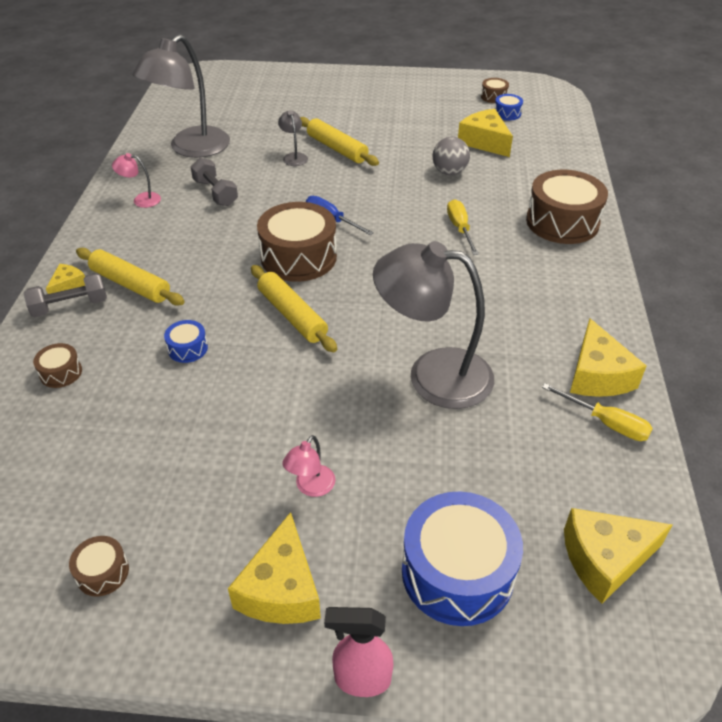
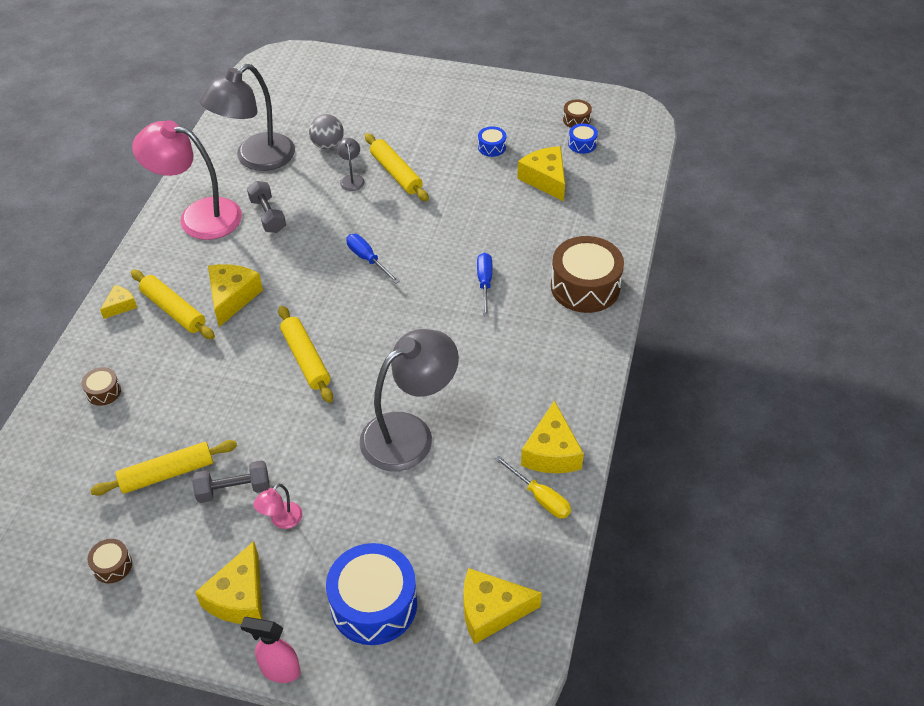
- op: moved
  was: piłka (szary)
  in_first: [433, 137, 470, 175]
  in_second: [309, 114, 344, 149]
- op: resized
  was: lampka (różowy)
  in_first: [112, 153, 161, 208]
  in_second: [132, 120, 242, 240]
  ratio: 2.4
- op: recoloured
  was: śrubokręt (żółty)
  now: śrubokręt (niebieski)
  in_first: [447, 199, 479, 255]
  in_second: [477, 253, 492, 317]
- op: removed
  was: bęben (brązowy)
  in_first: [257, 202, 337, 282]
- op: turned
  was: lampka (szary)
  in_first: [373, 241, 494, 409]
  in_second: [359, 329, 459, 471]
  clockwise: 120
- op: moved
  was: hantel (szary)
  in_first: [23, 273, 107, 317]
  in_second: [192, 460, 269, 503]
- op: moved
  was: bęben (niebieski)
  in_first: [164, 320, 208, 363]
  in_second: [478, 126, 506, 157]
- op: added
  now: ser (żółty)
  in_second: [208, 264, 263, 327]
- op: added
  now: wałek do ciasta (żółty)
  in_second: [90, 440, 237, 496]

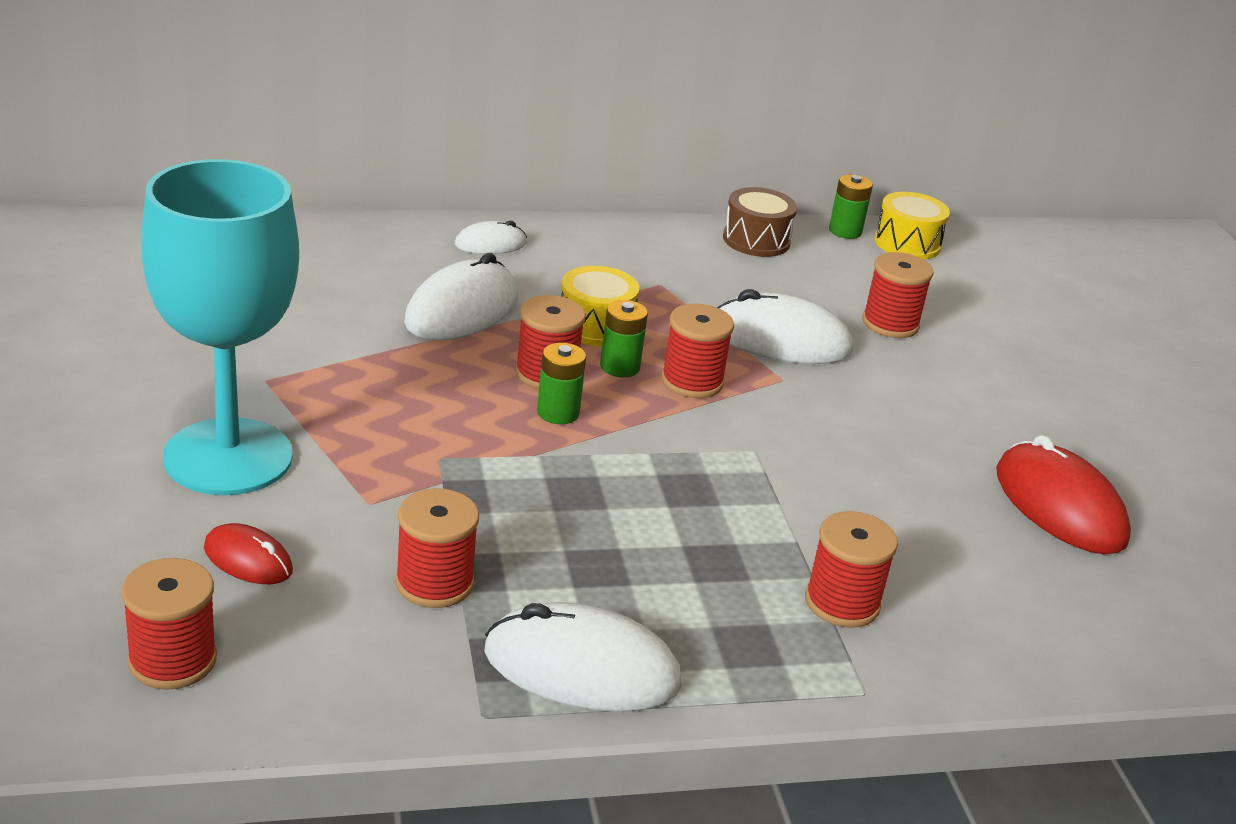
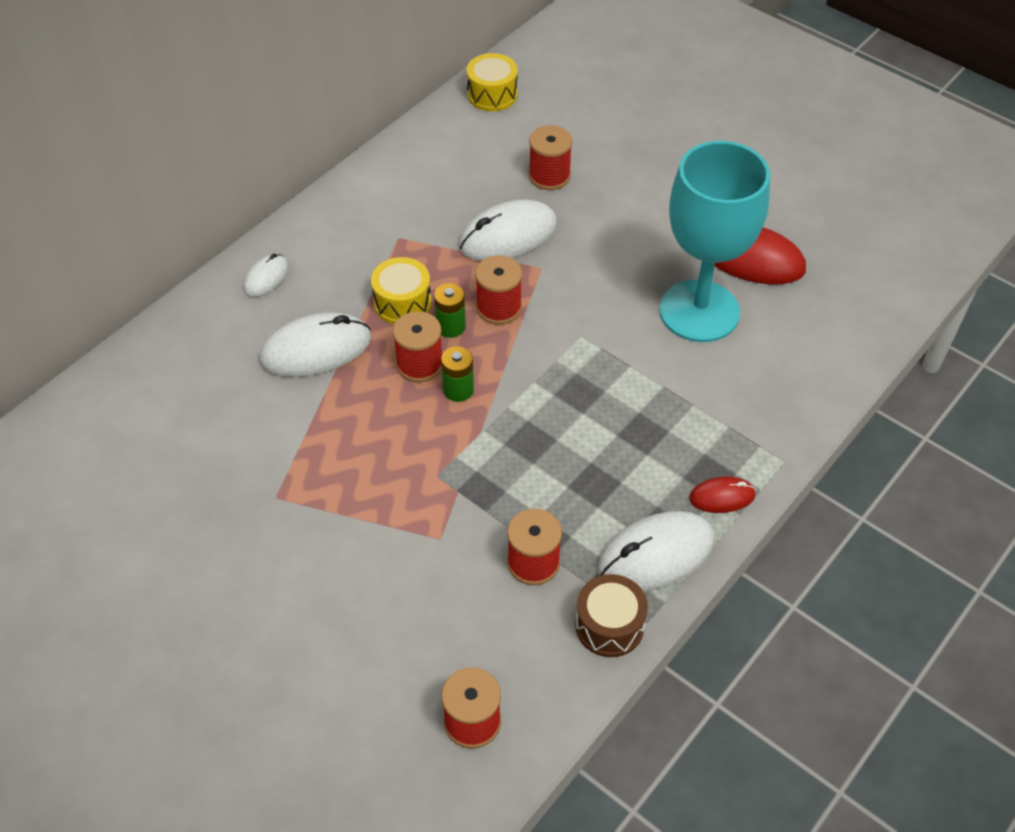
- op: moved
  was: kielich (turkusowy)
  in_first: [141, 159, 299, 495]
  in_second: [659, 141, 770, 342]
- op: removed
  was: bateria (zielony)
  in_first: [829, 174, 873, 239]
- op: moved
  was: bęben (brązowy)
  in_first: [723, 187, 797, 257]
  in_second: [575, 574, 648, 657]
- op: turned
  was: myszka (biały)
  in_first: [404, 253, 518, 341]
  in_second: [260, 312, 371, 377]
  clockwise: 75
- op: removed
  was: szpulka (czerwony)
  in_first: [805, 511, 898, 628]
- op: moved
  was: myszka (czerwony)
  in_first: [204, 523, 293, 584]
  in_second: [689, 476, 756, 513]

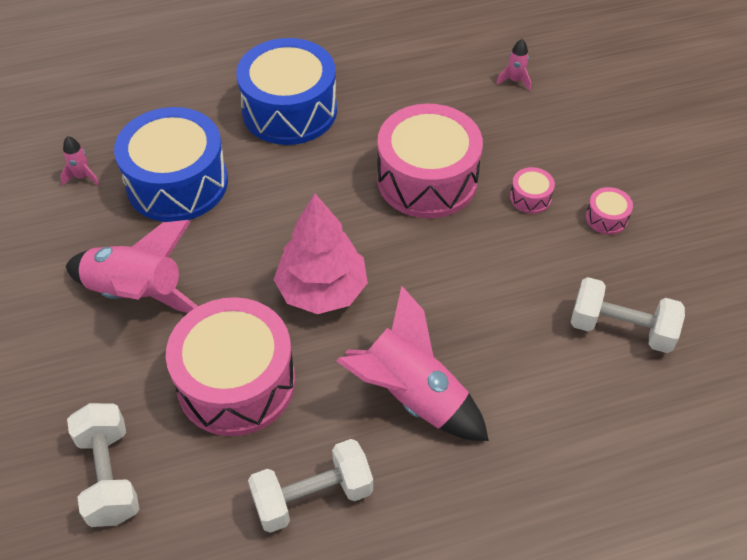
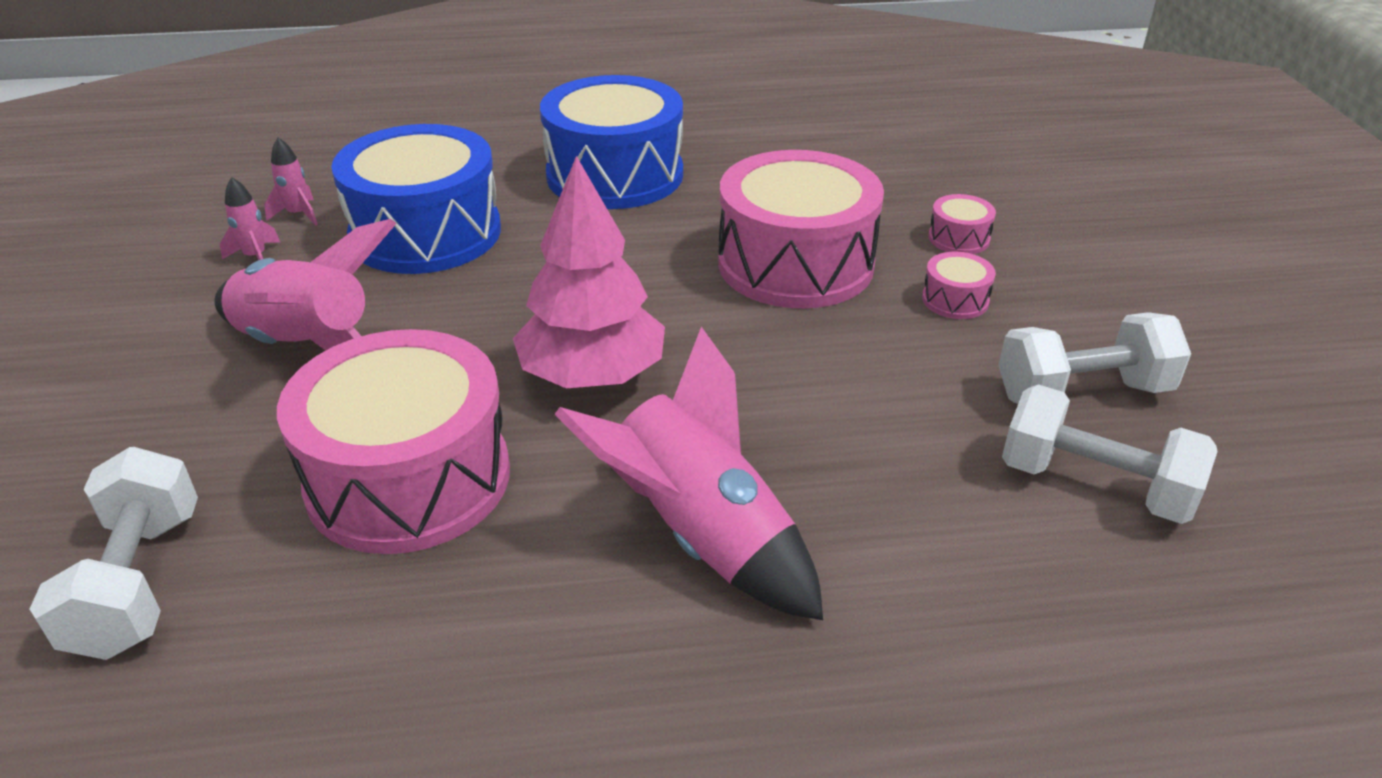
- op: moved
  was: rakieta (różowy)
  in_first: [496, 39, 531, 91]
  in_second: [220, 177, 280, 260]
- op: moved
  was: bęben (różowy)
  in_first: [586, 187, 633, 235]
  in_second: [928, 194, 996, 254]
- op: moved
  was: hantel (biały)
  in_first: [248, 439, 373, 533]
  in_second: [998, 312, 1191, 404]

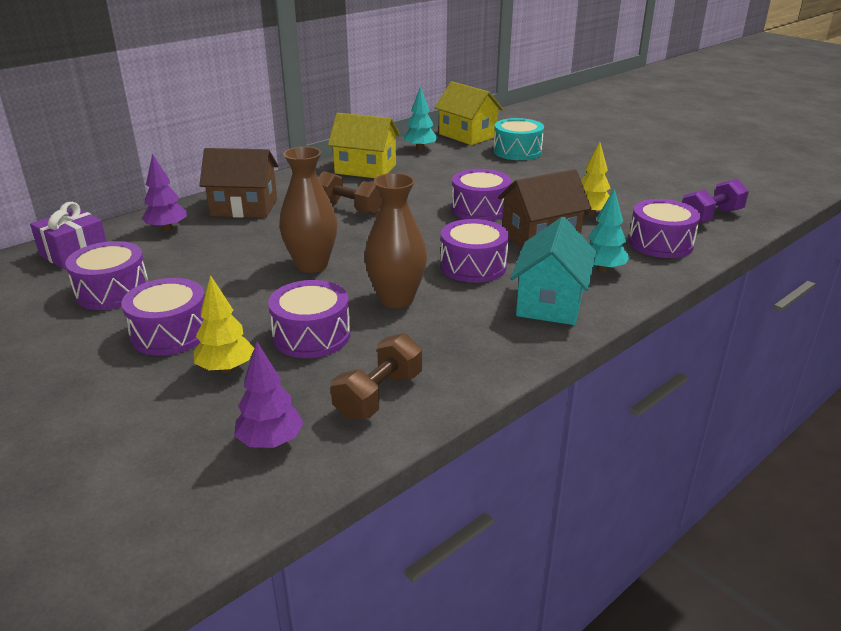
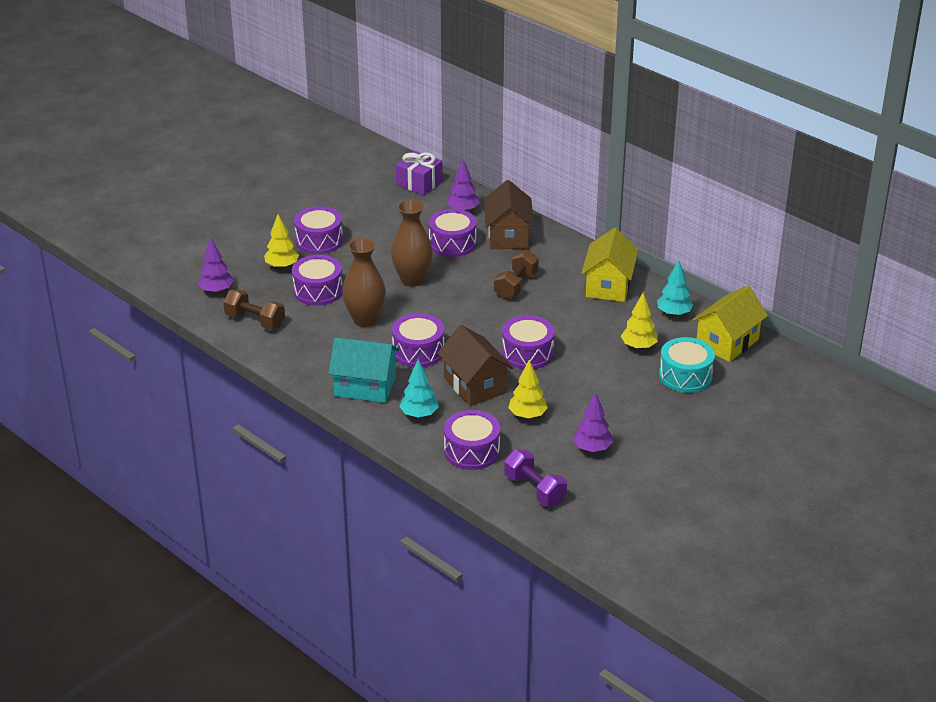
- op: moved
  was: bęben (fioletowy)
  in_first: [65, 241, 149, 310]
  in_second: [429, 209, 477, 257]
- op: added
  now: drzewko (żółty)
  in_second: [621, 293, 658, 350]
- op: added
  now: drzewko (fioletowy)
  in_second: [573, 392, 613, 452]

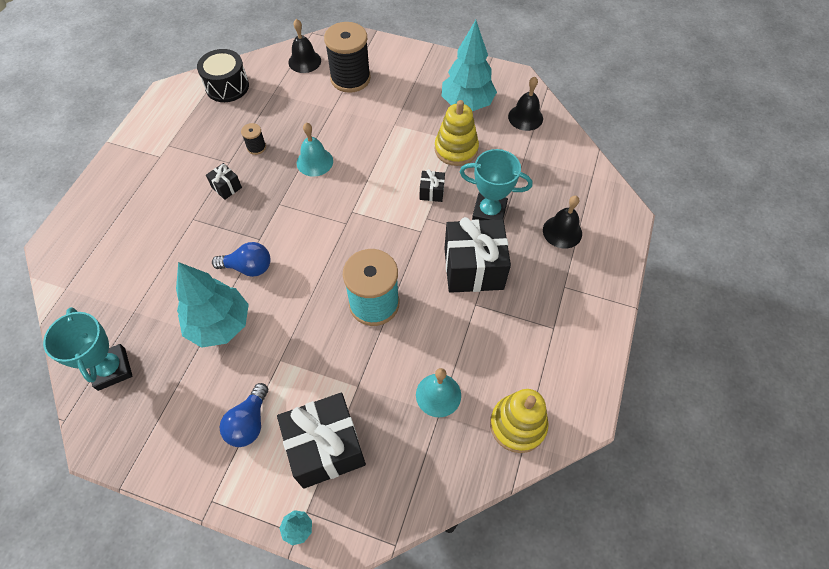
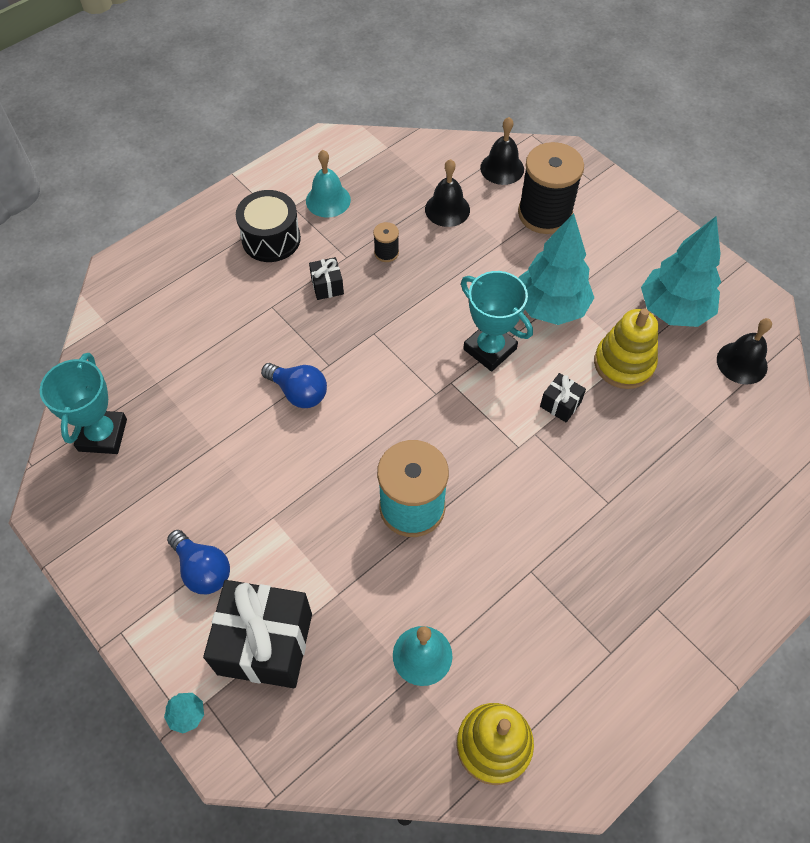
- op: moved
  was: bęben (czarny)
  in_first: [197, 49, 249, 102]
  in_second: [236, 190, 301, 262]
- op: moved
  was: dzwonek (turkusowy)
  in_first: [297, 123, 333, 177]
  in_second: [306, 150, 351, 218]
- op: moved
  was: puchar (turkusowy)
  in_first: [460, 149, 533, 220]
  in_second: [461, 271, 533, 372]
- op: moved
  was: dzwonek (czarny)
  in_first: [543, 196, 582, 249]
  in_second: [425, 159, 470, 227]
- op: removed
  was: prezent (czarny)
  in_first: [444, 217, 511, 293]
- op: moved
  was: drzewko (turkusowy)
  in_first: [176, 262, 249, 348]
  in_second: [519, 213, 594, 325]
- op: turned
  was: żarówka (niebieski)
  in_first: [219, 383, 268, 447]
  in_second: [167, 530, 230, 594]
  clockwise: -90

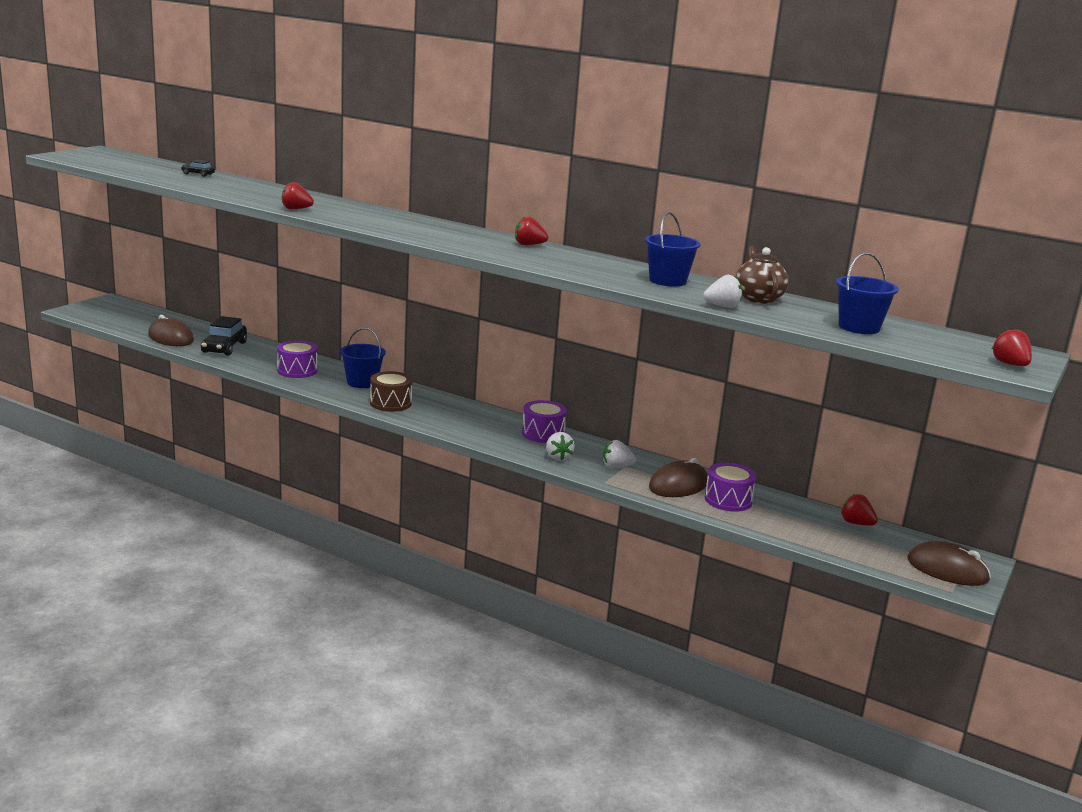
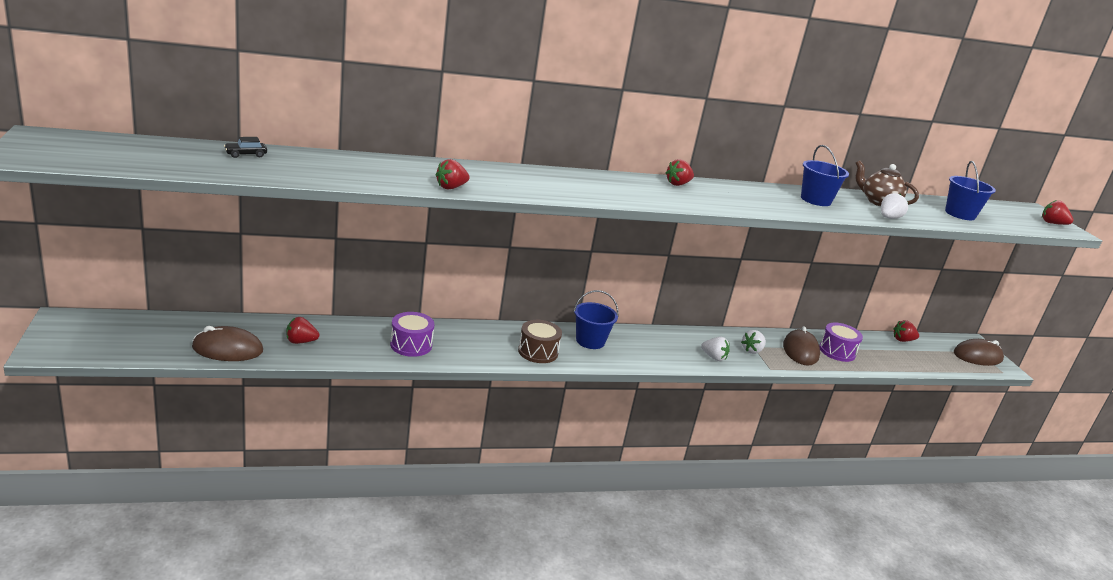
- op: replaced
  was: samochód (czarny)
  now: truskawka (czerwony)
  in_first: [201, 316, 247, 356]
  in_second: [286, 317, 319, 344]
- op: moved
  was: wiadro (niebieski)
  in_first: [340, 328, 386, 388]
  in_second: [573, 290, 619, 349]
- op: removed
  was: bęben (fioletowy)
  in_first: [522, 400, 567, 443]

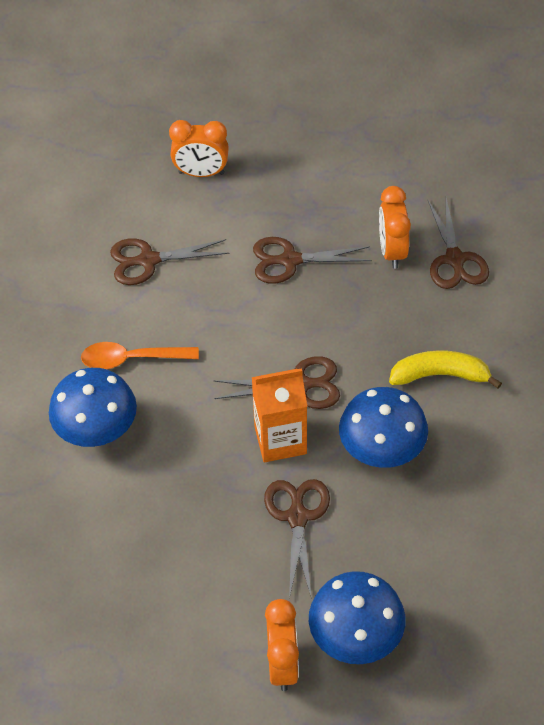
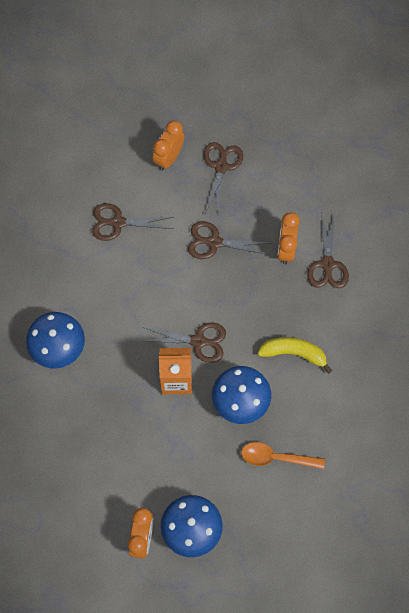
- op: turned
  was: budzik (pomarańczowy)
  in_first: [169, 120, 229, 177]
  in_second: [153, 121, 184, 171]
  clockwise: 105
- op: moved
  was: łyżka (pomarańczowy)
  in_first: [81, 342, 199, 369]
  in_second: [241, 442, 325, 469]
- op: moved
  was: nożyczki (brązowy)
  in_first: [264, 479, 330, 599]
  in_second: [204, 142, 243, 213]

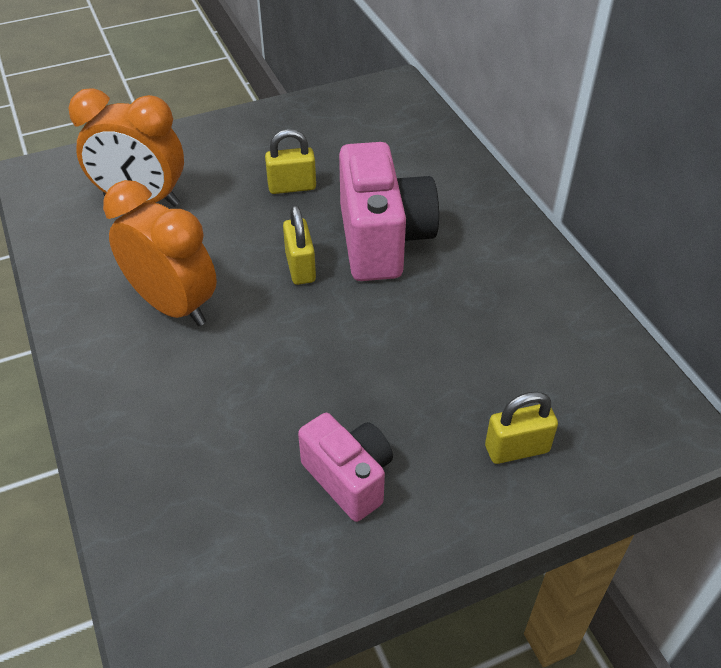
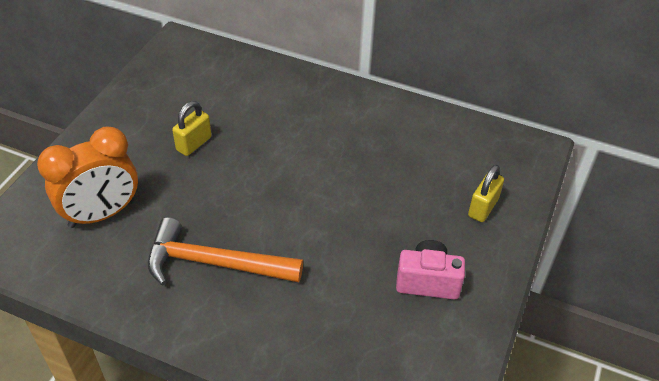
- op: removed
  was: aparat fotograficzny (różowy)
  in_first: [339, 142, 439, 281]
- op: replaced
  was: budzik (pomarańczowy)
  now: młotek (pomarańczowy)
  in_first: [103, 180, 217, 326]
  in_second: [148, 217, 303, 285]
- op: removed
  was: kłódka (żółty)
  in_first: [283, 205, 316, 285]

